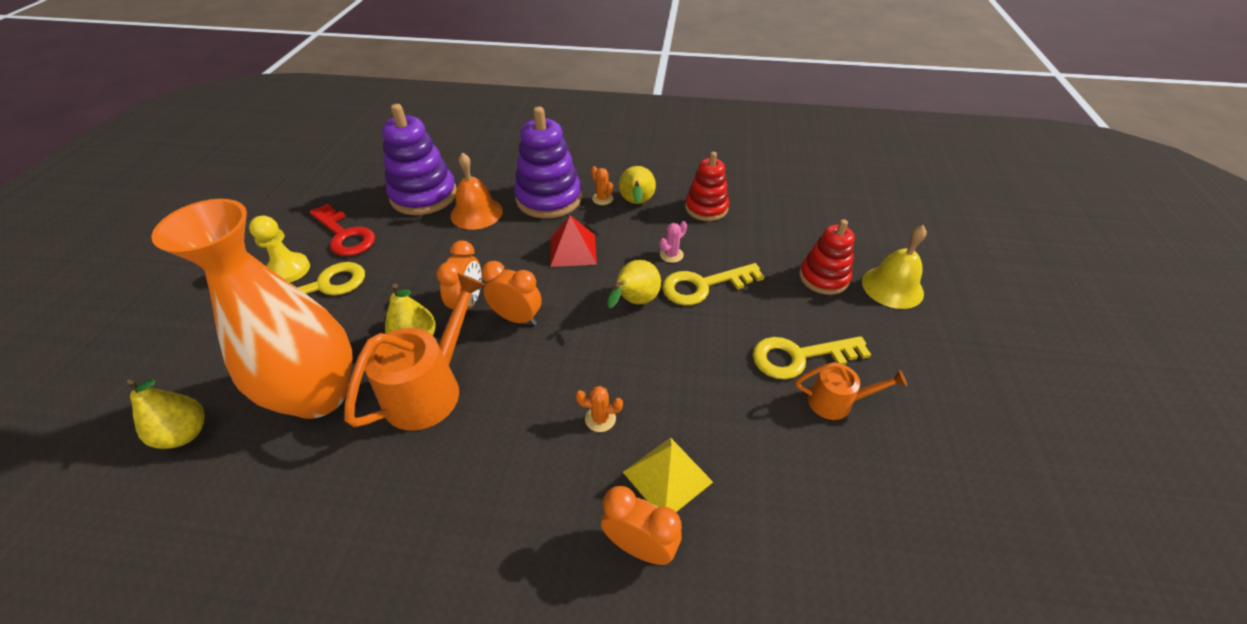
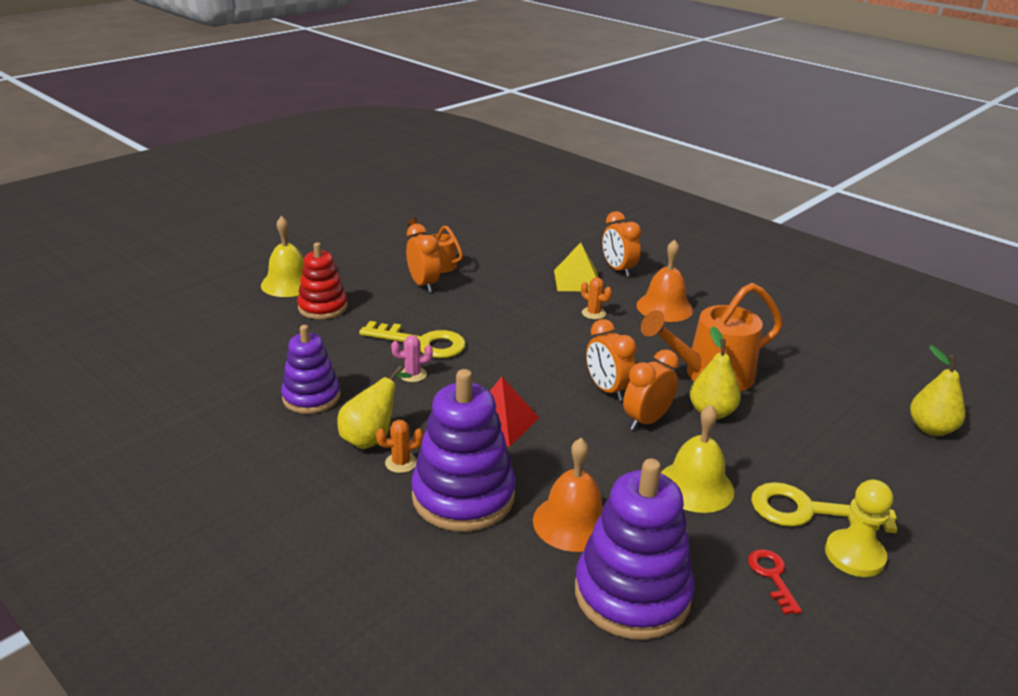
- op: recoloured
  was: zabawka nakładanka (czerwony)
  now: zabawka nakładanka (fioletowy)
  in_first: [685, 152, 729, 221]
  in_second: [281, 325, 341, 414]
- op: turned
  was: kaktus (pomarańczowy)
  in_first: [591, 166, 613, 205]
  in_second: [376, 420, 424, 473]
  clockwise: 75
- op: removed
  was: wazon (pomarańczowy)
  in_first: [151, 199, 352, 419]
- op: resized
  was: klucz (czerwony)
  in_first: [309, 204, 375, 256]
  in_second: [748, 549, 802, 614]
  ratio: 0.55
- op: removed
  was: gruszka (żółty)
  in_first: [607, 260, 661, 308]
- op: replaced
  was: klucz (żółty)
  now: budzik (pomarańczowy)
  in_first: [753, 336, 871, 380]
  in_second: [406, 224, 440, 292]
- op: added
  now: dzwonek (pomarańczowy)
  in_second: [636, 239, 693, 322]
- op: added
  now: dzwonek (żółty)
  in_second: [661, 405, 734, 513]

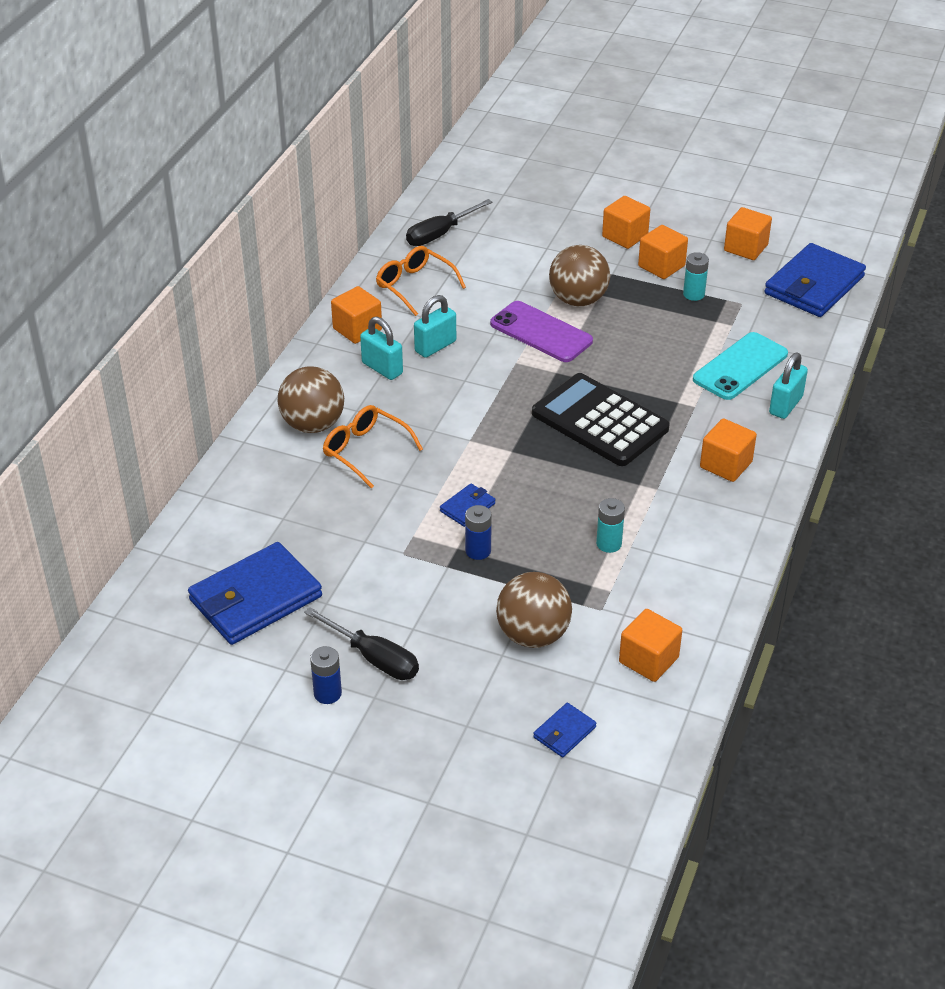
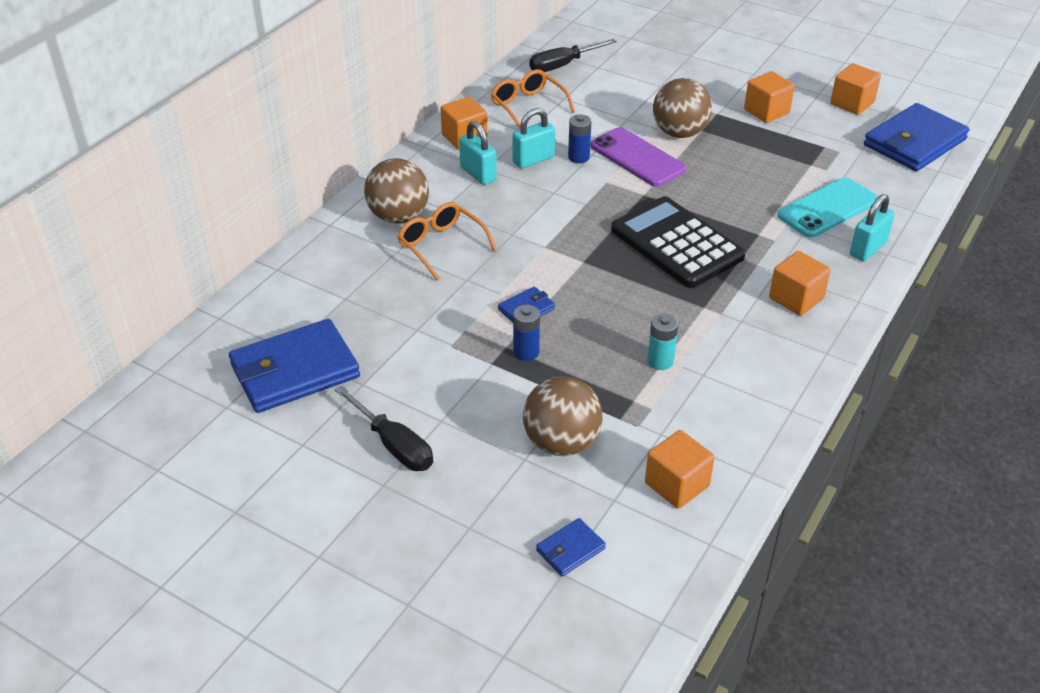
- op: removed
  was: sześcian (pomarańczowy)
  in_first: [602, 196, 650, 249]
- op: removed
  was: bateria (turkusowy)
  in_first: [683, 252, 709, 301]
- op: moved
  was: bateria (niebieski)
  in_first: [310, 646, 342, 704]
  in_second: [568, 115, 591, 163]

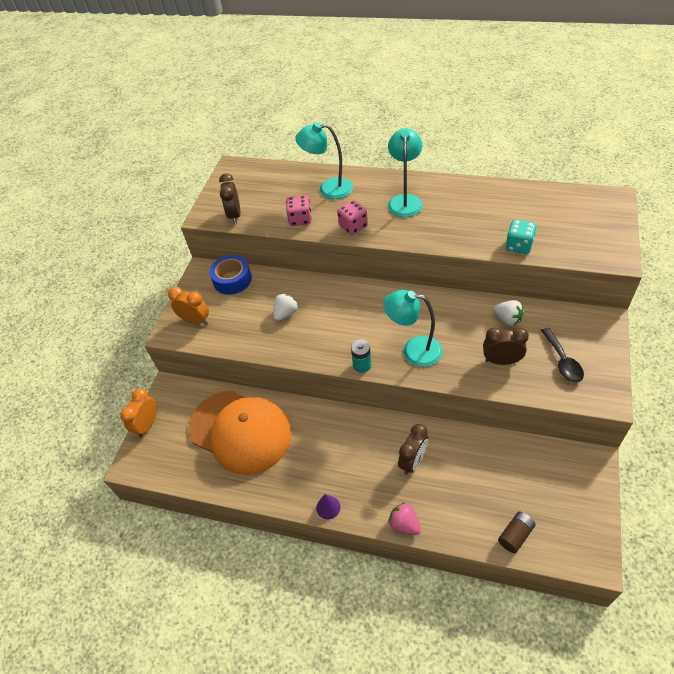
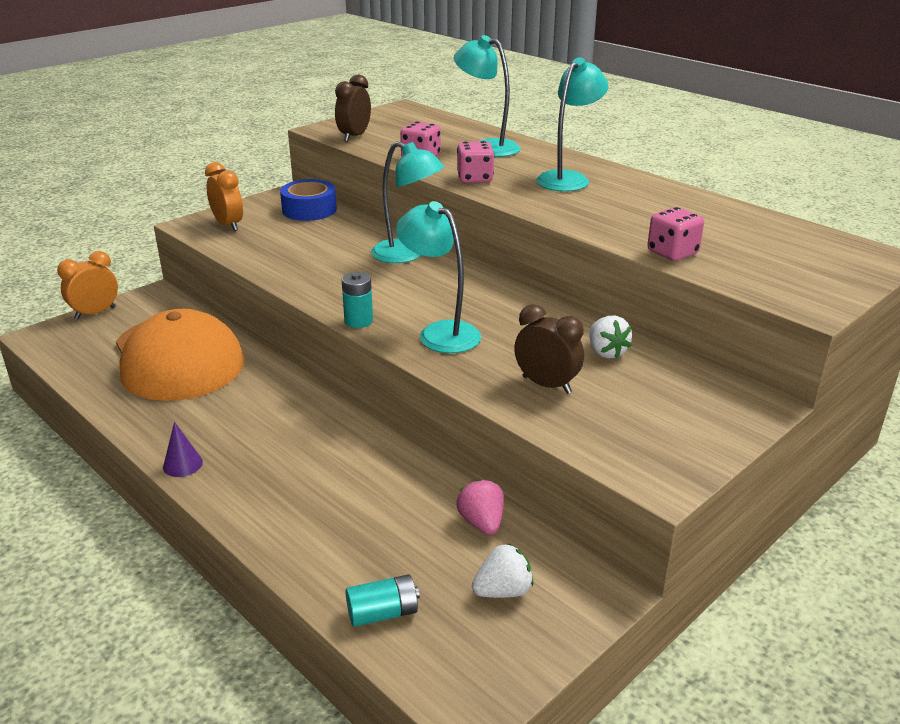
- op: recoloured
  was: kostka do gry (turkusowy)
  now: kostka do gry (różowy)
  in_first: [506, 219, 536, 254]
  in_second: [647, 207, 704, 261]
- op: moved
  was: truskawka (biały)
  in_first: [273, 293, 298, 321]
  in_second: [472, 544, 533, 598]
- op: removed
  was: łyżka (czarny)
  in_first: [541, 328, 584, 383]
- op: removed
  was: budzik (brązowy)
  in_first: [398, 424, 428, 475]
- op: moved
  was: truskawka (różowy)
  in_first: [388, 502, 421, 535]
  in_second: [456, 479, 504, 535]
- op: recoloured
  was: bateria (brązowy)
  now: bateria (turkusowy)
  in_first: [498, 512, 536, 553]
  in_second: [346, 574, 420, 627]
- op: added
  now: lampka (turkusowy)
  in_second: [371, 141, 444, 263]

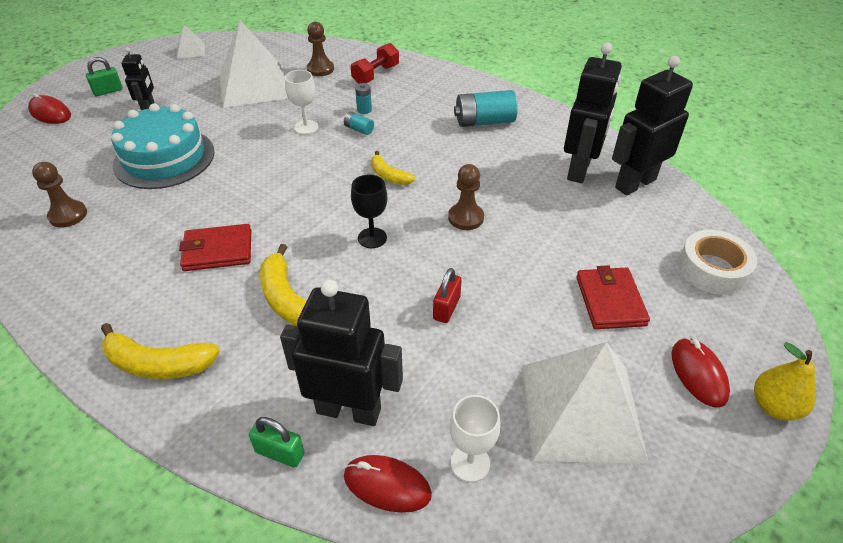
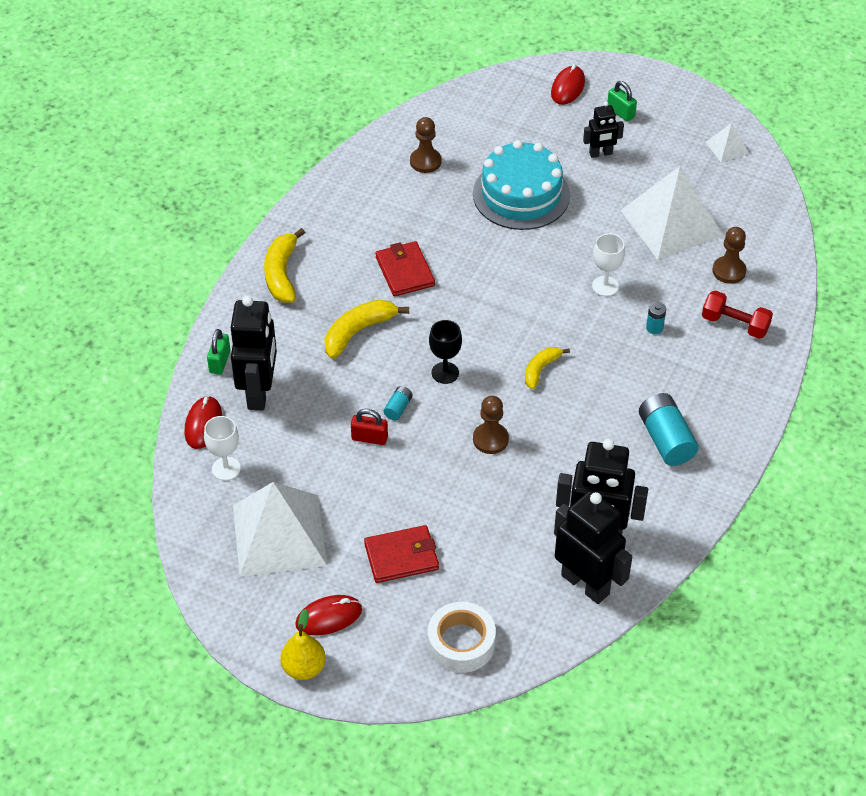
- op: moved
  was: bateria (turkusowy)
  in_first: [344, 112, 374, 135]
  in_second: [383, 386, 413, 420]

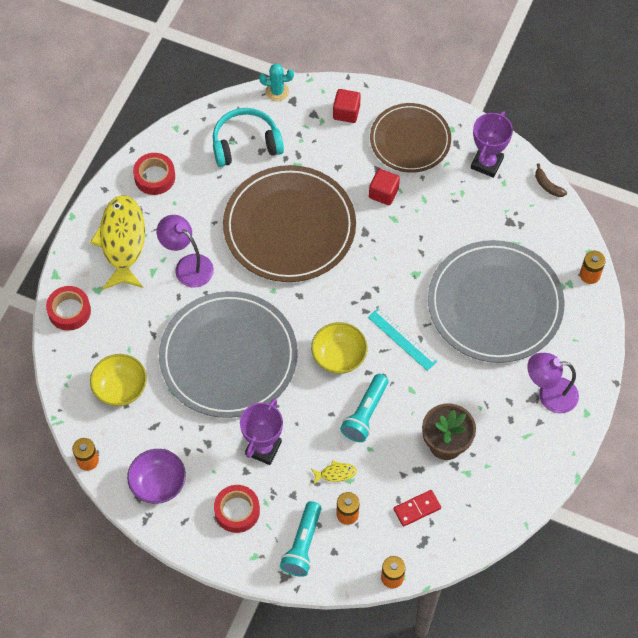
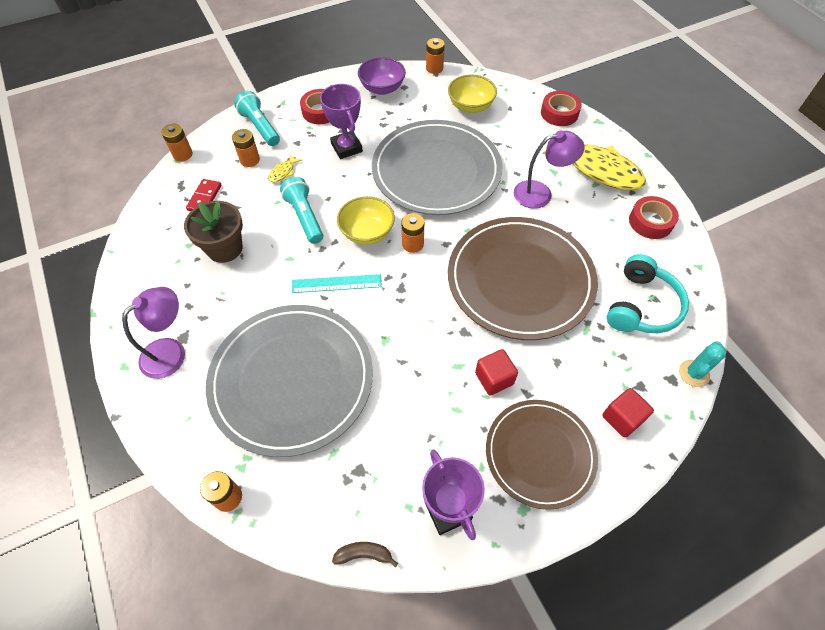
- op: added
  now: bateria (pomarańczowy)
  in_second: [402, 213, 424, 253]

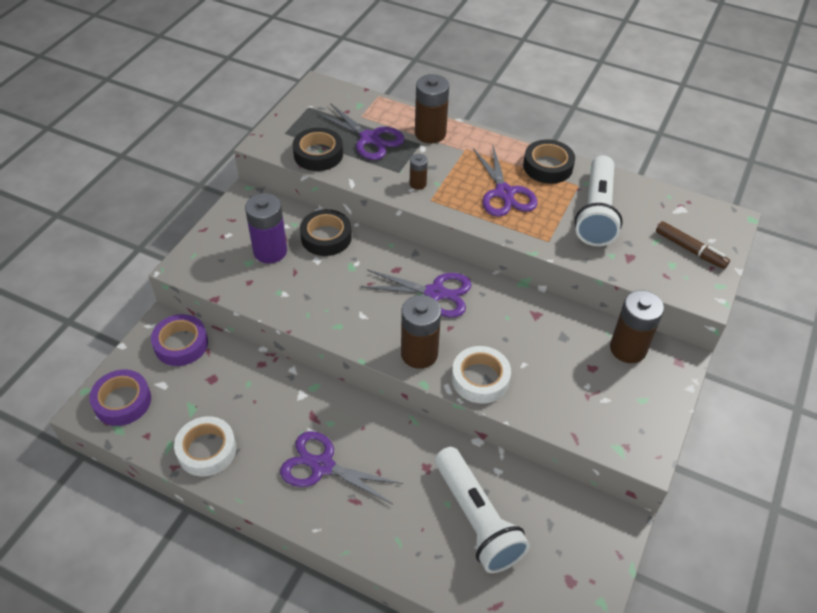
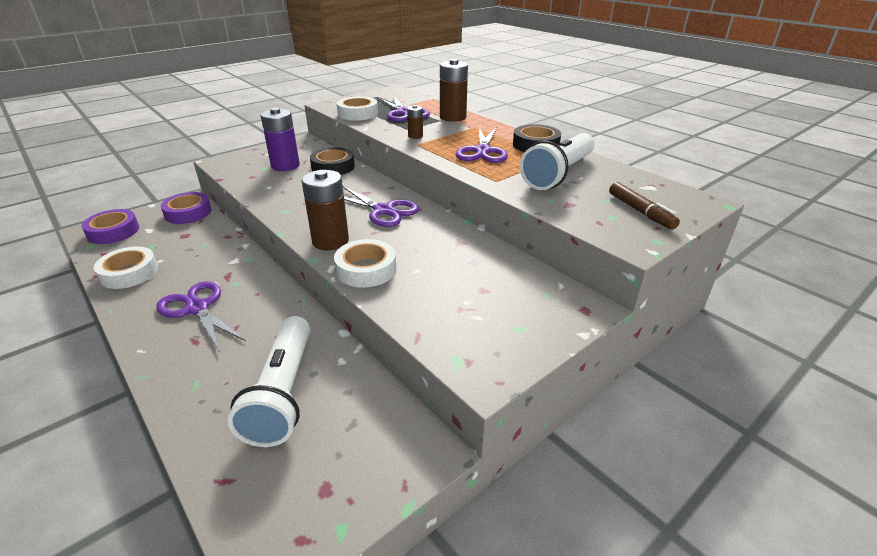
- op: recoloured
  was: taśma klejąca (czarny)
  now: taśma klejąca (biały)
  in_first: [292, 128, 343, 171]
  in_second: [337, 96, 378, 121]
- op: removed
  was: bateria (brązowy)
  in_first: [610, 290, 664, 363]

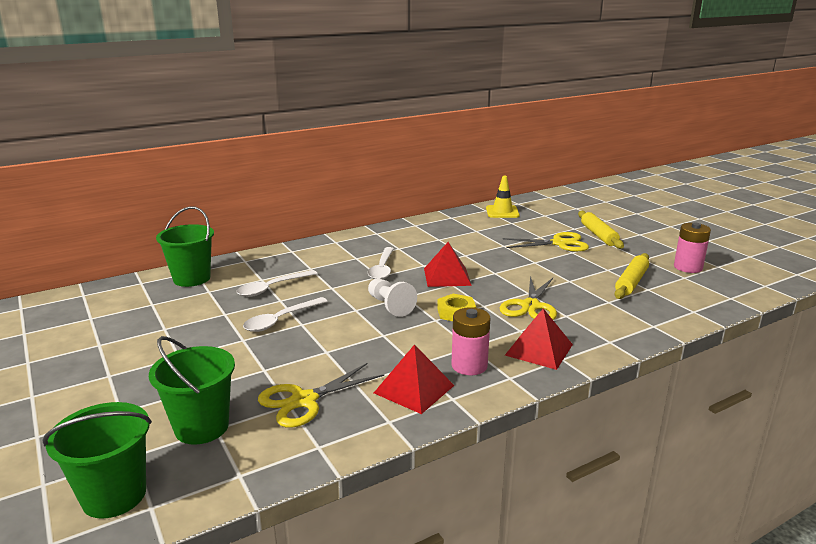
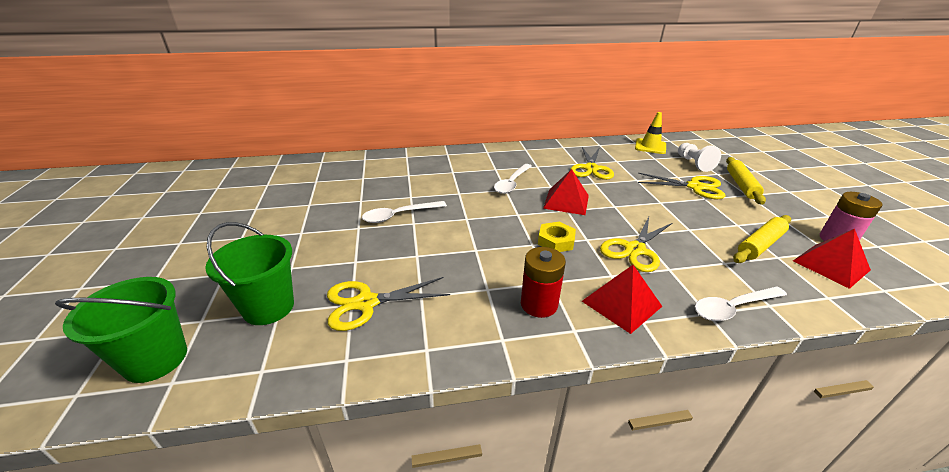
- op: removed
  was: wiadro (zielony)
  in_first: [156, 206, 214, 287]
- op: moved
  was: łyżka (biały)
  in_first: [236, 270, 318, 297]
  in_second: [695, 286, 787, 321]
- op: moved
  was: pionek (biały)
  in_first: [368, 279, 417, 317]
  in_second: [678, 143, 721, 172]
- op: recoloured
  was: bateria (różowy)
  now: bateria (czerwony)
  in_first: [451, 307, 490, 375]
  in_second: [521, 247, 566, 318]
- op: moved
  was: piramida (czerwony)
  in_first: [374, 344, 455, 414]
  in_second: [793, 229, 871, 289]
- op: added
  now: nożyczki (żółty)
  in_second: [570, 147, 614, 180]

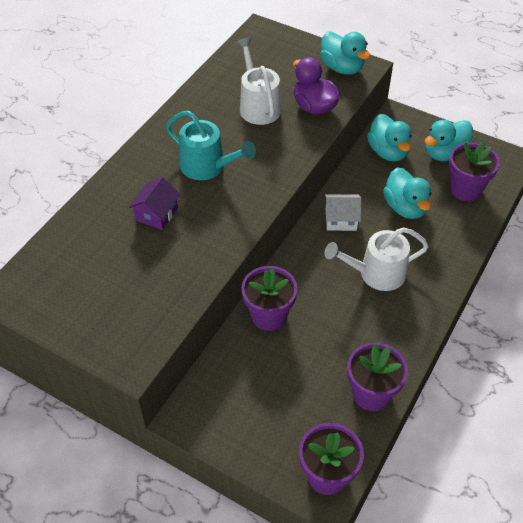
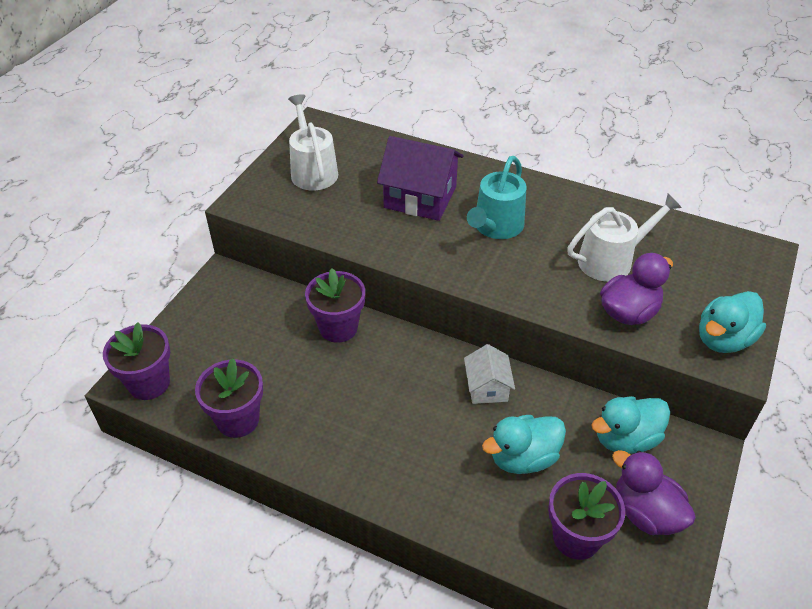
- op: recoloured
  was: kaczka (turkusowy)
  now: kaczka (fioletowy)
  in_first: [424, 120, 473, 161]
  in_second: [612, 450, 696, 535]
- op: resized
  was: domek (fioletowy)
  in_first: [129, 177, 181, 230]
  in_second: [377, 136, 463, 221]
  ratio: 1.73
- op: moved
  was: konewka (biały)
  in_first: [325, 227, 429, 291]
  in_second: [288, 94, 338, 191]

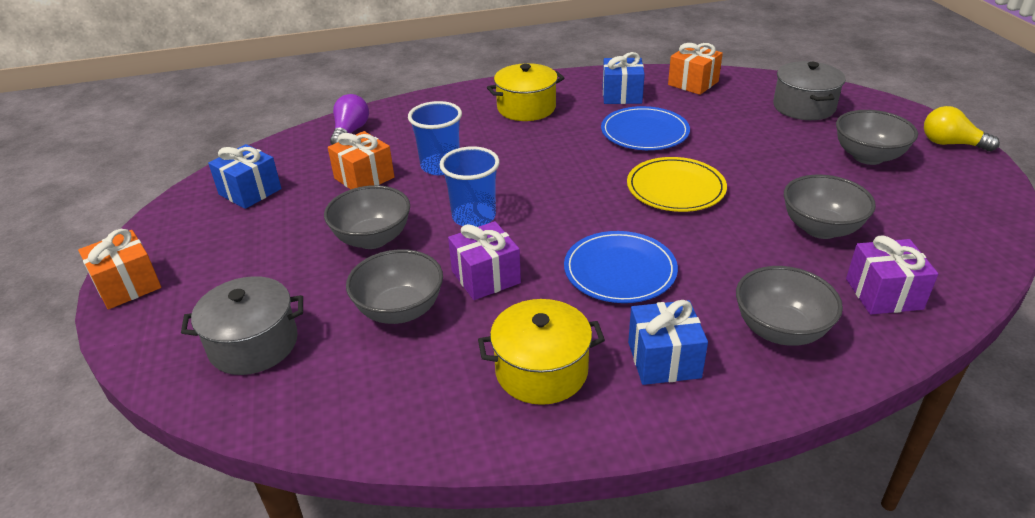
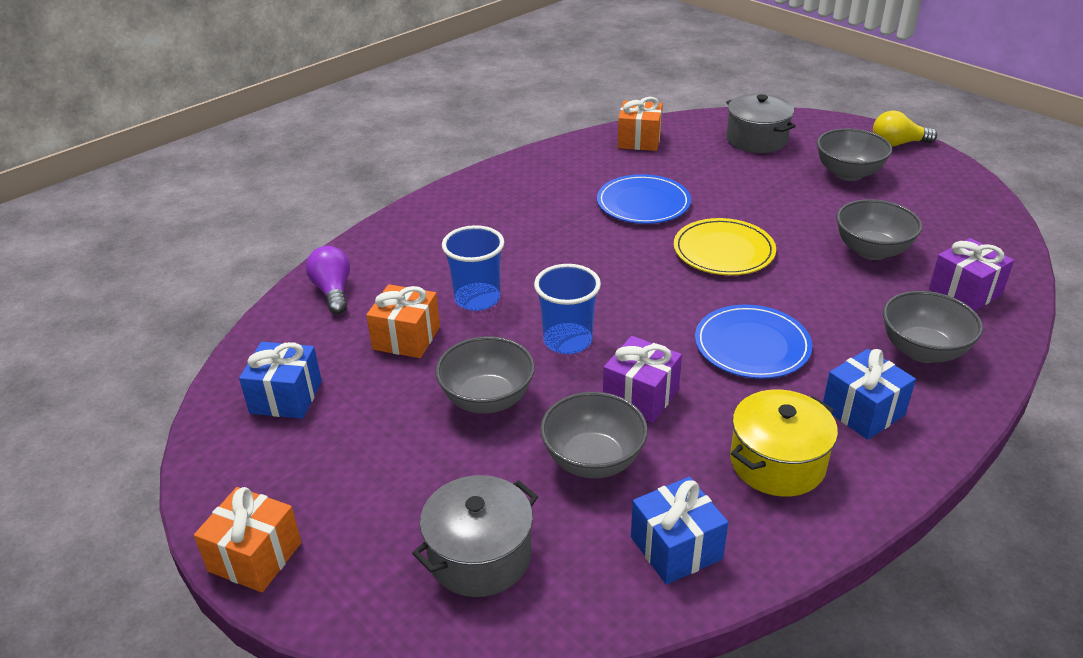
- op: moved
  was: prezent (niebieski)
  in_first: [603, 52, 645, 104]
  in_second: [631, 477, 728, 585]
- op: removed
  was: garnek (żółty)
  in_first: [487, 63, 565, 121]

